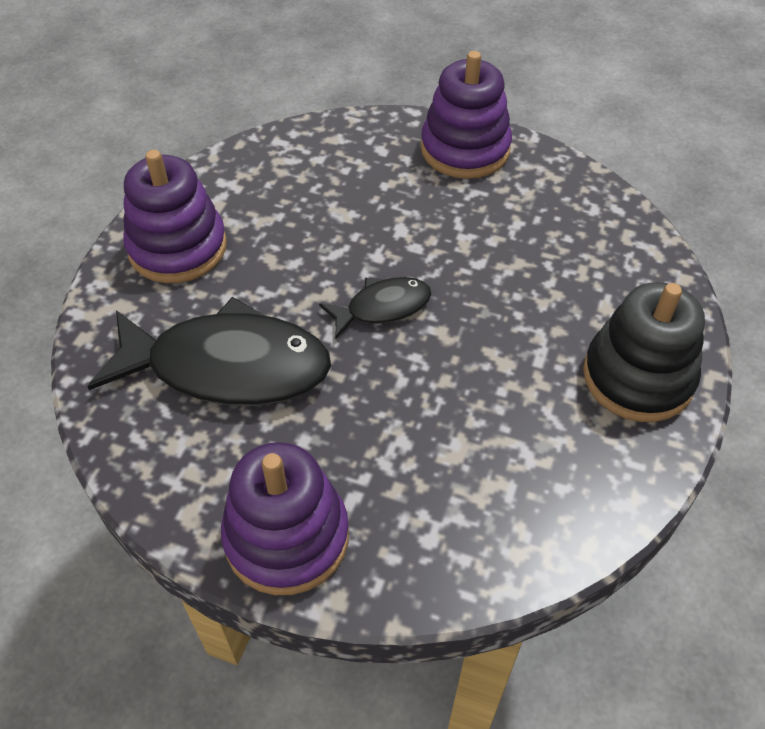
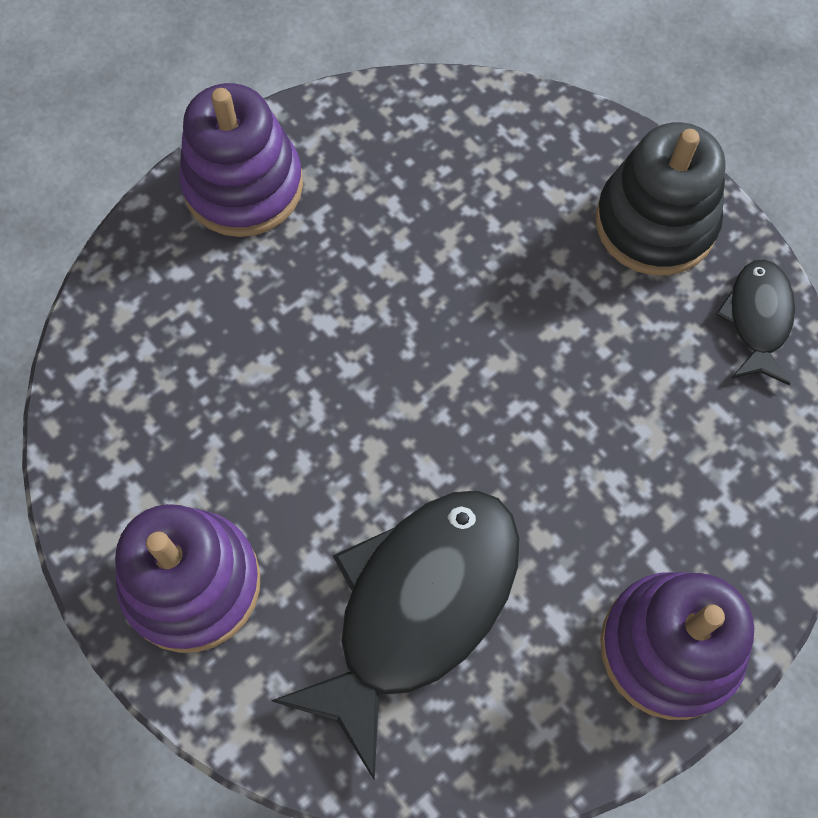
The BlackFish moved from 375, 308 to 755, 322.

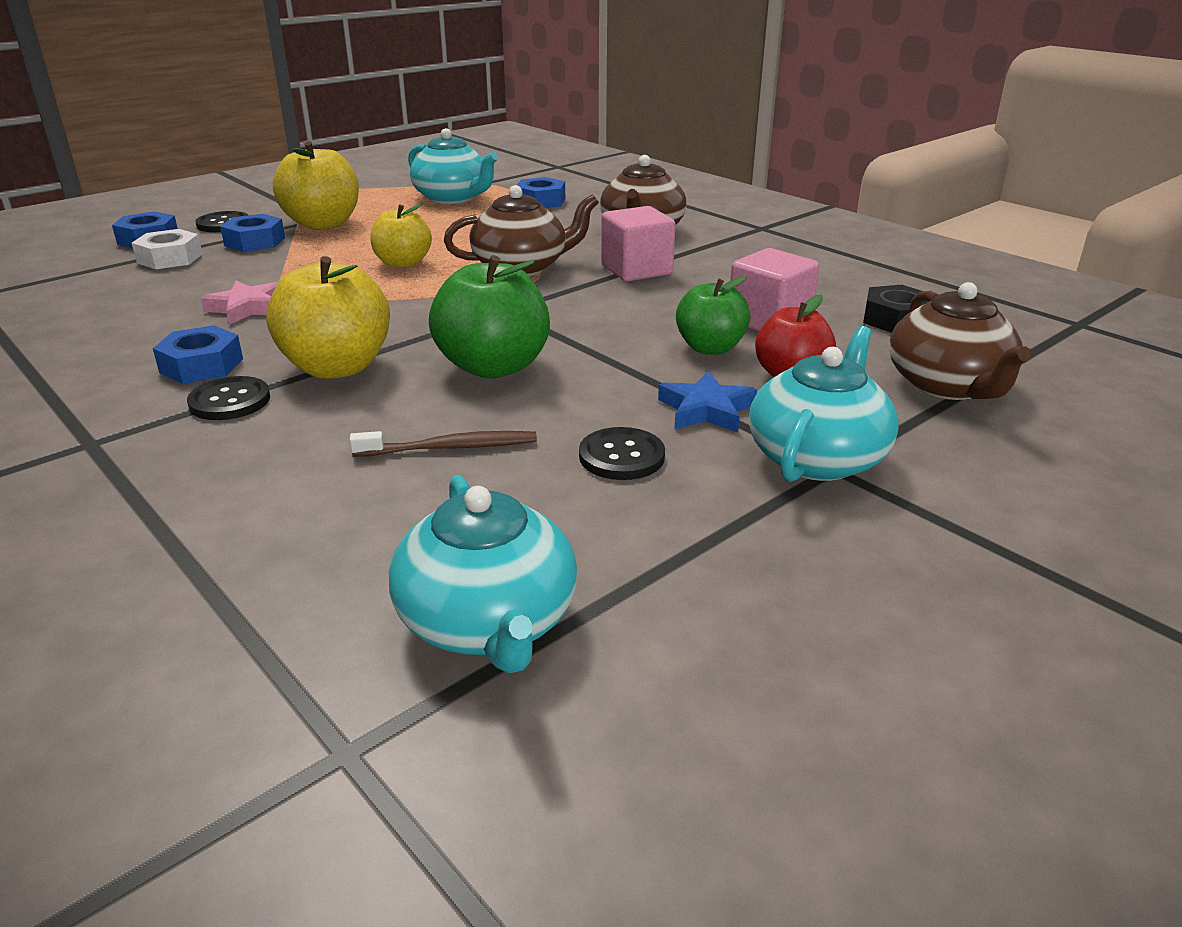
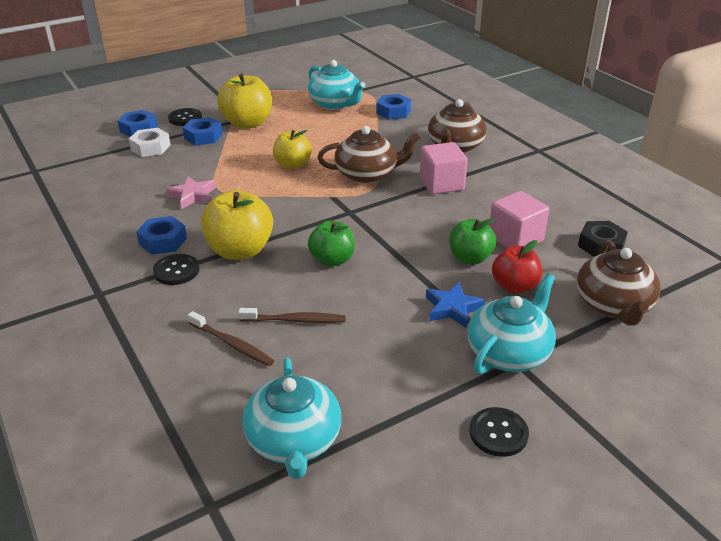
The RussetToothbrush at 230, 338 appeared.
The BlackShirtButton moved from 622, 453 to 499, 432.
The LeafGreenApple at 489, 317 changed to 0.65 times the size.

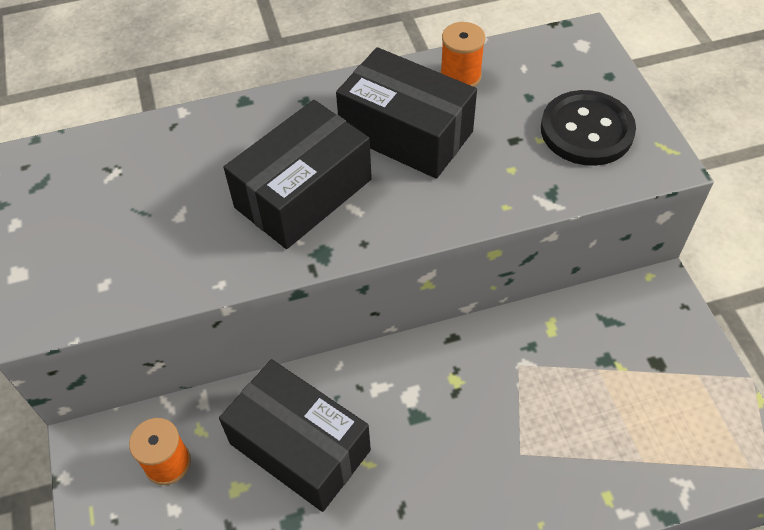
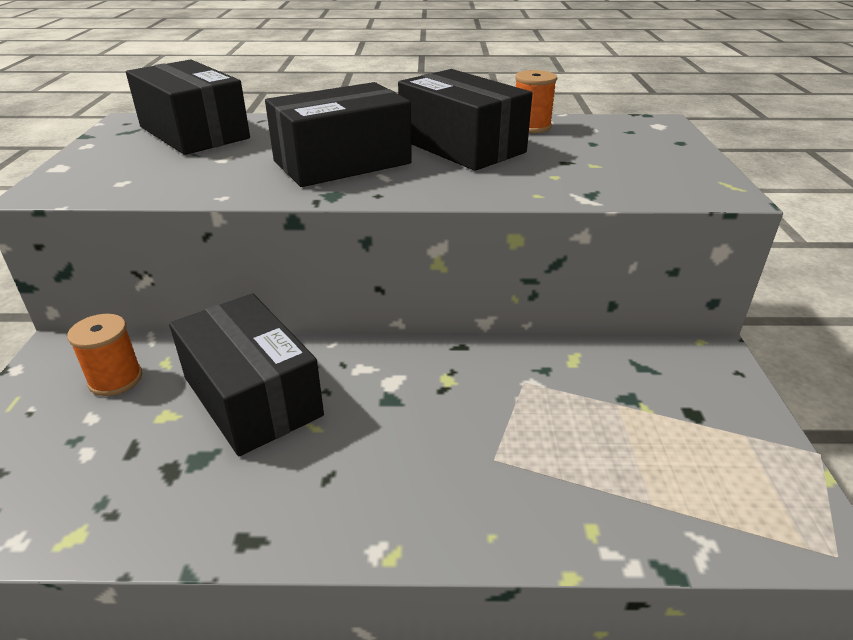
The BlackShirtButton at 588, 128 disappeared.
The BlackParcel at 188, 107 appeared.

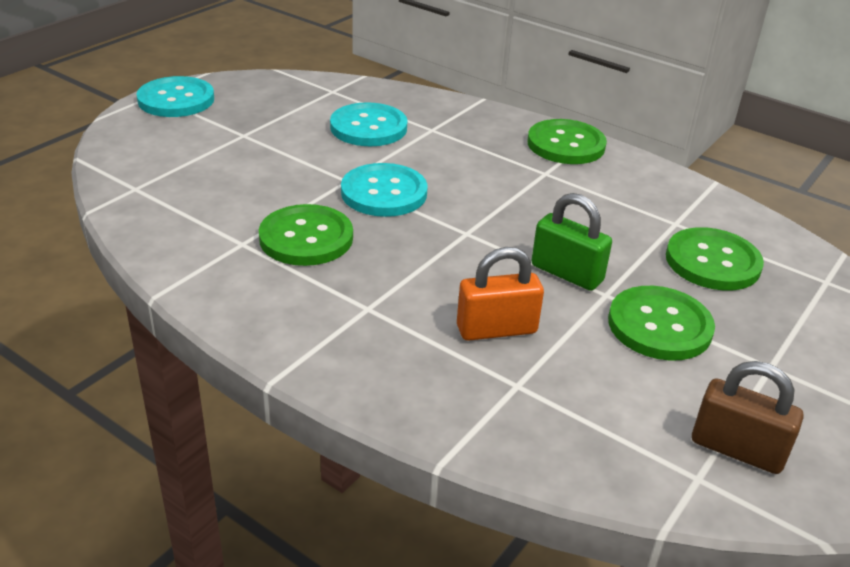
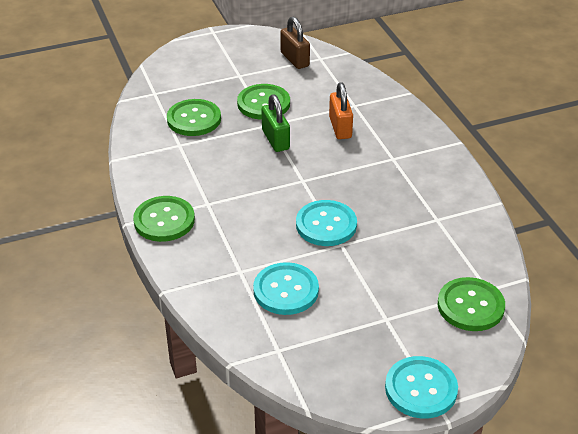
The LeafGreenShirtButton moved from 306, 235 to 471, 304.
The OrangeColouredLock at 500, 294 turned 60 degrees clockwise.

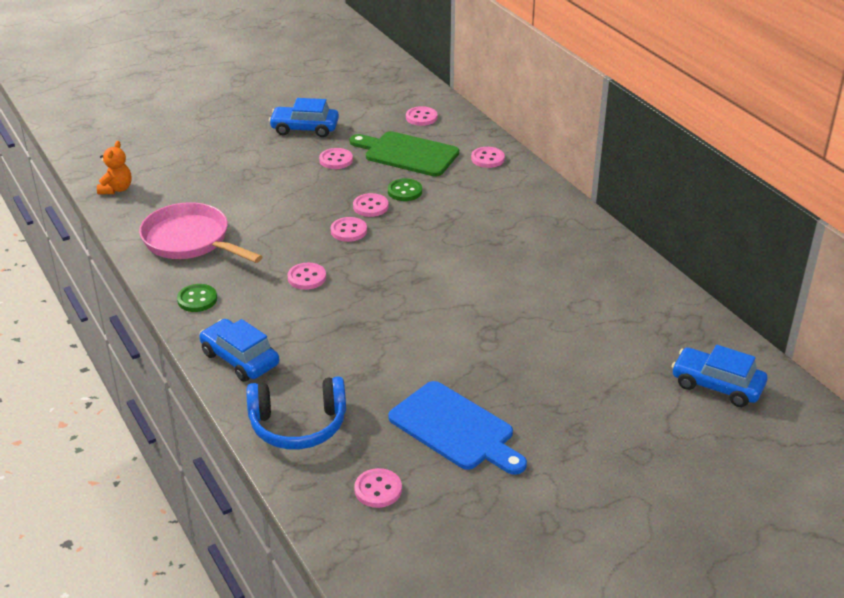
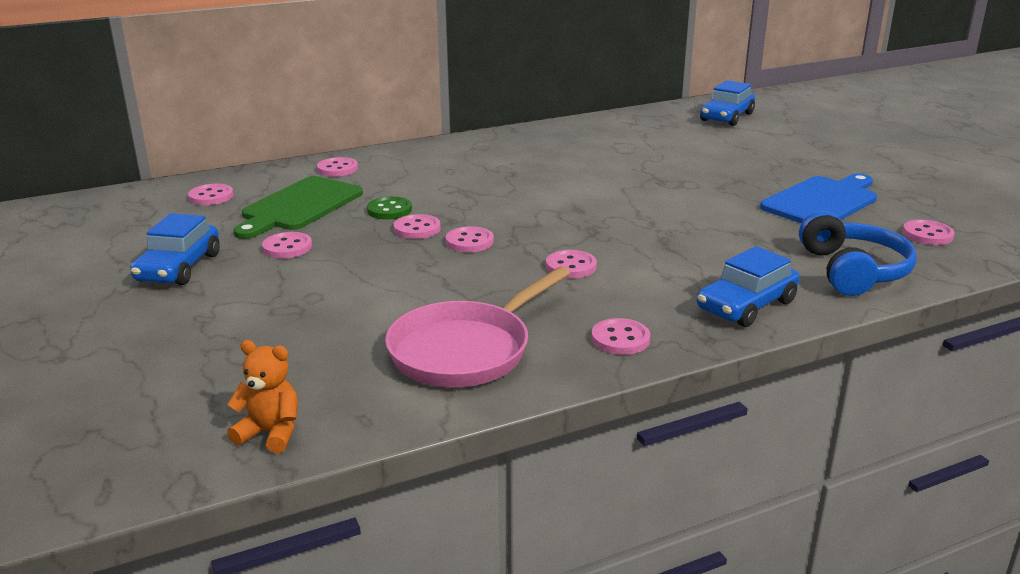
The LeafGreenShirtButton at 197, 298 became the RosyShirtButton at 621, 336.

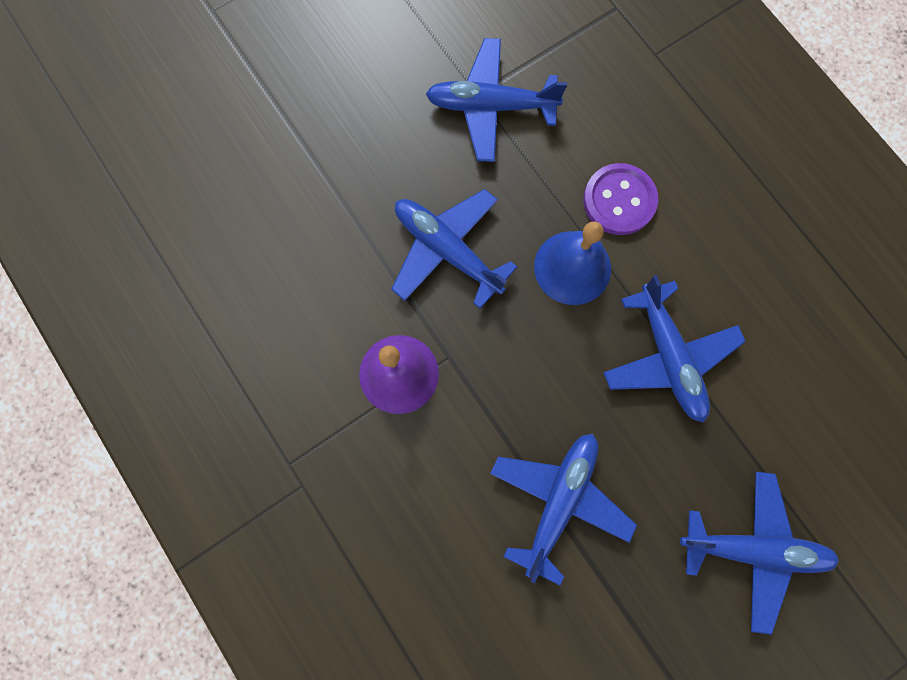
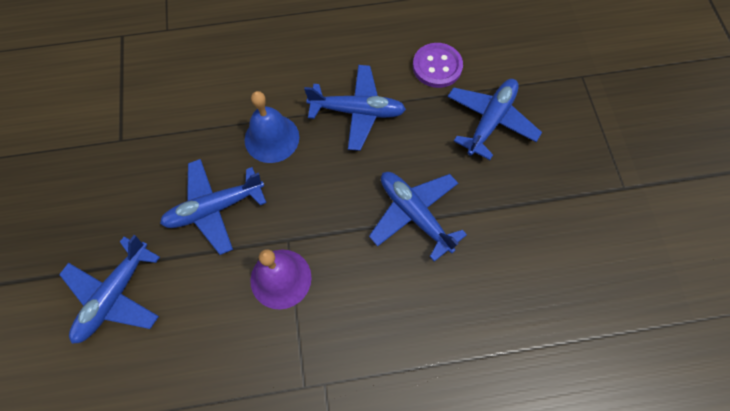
The BlueToyPlane moved from 496, 100 to 109, 289.
The PurpleShirtButton moved from 620, 199 to 438, 65.

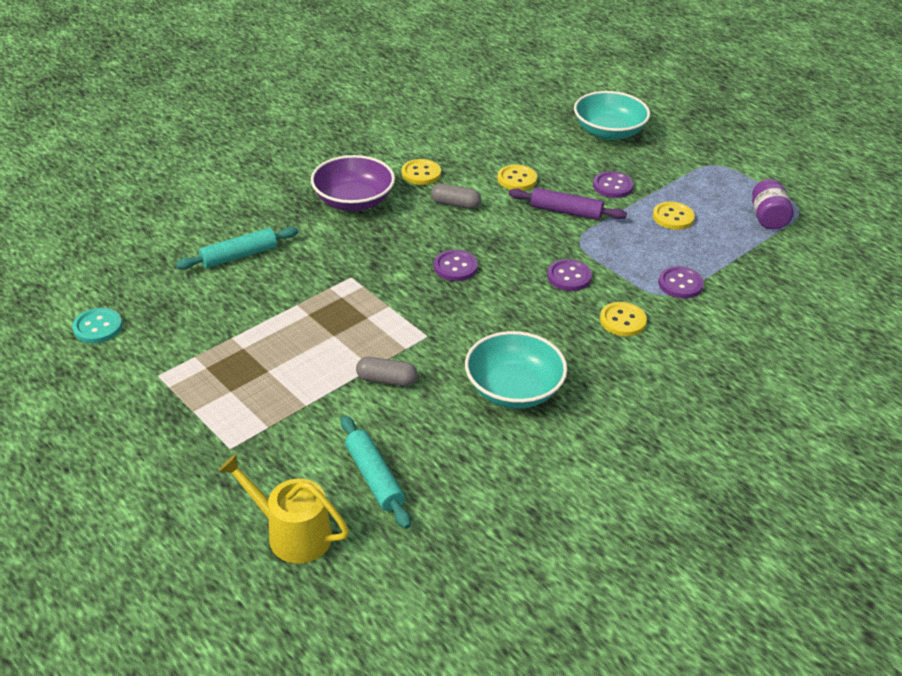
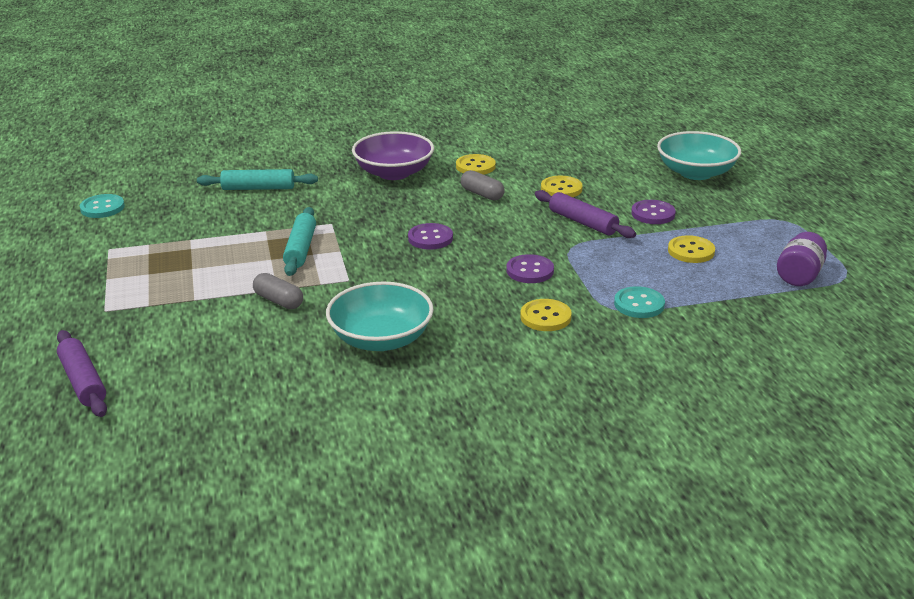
The TurquoiseRollingPin moved from 376, 472 to 299, 241.
The YellowWateringPot at 284, 509 was replaced by the PurpleRollingPin at 82, 373.
The PurpleShirtButton at 681, 282 became the TurquoiseShirtButton at 639, 302.

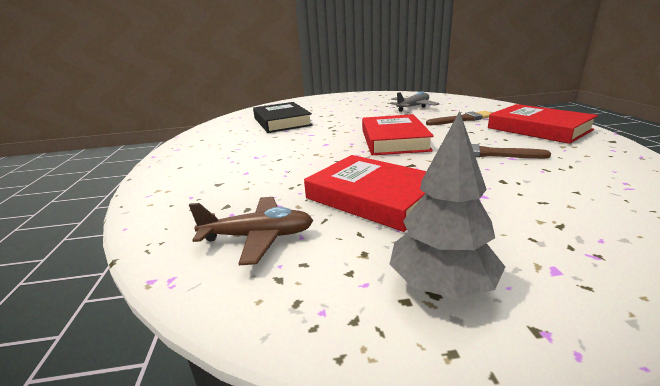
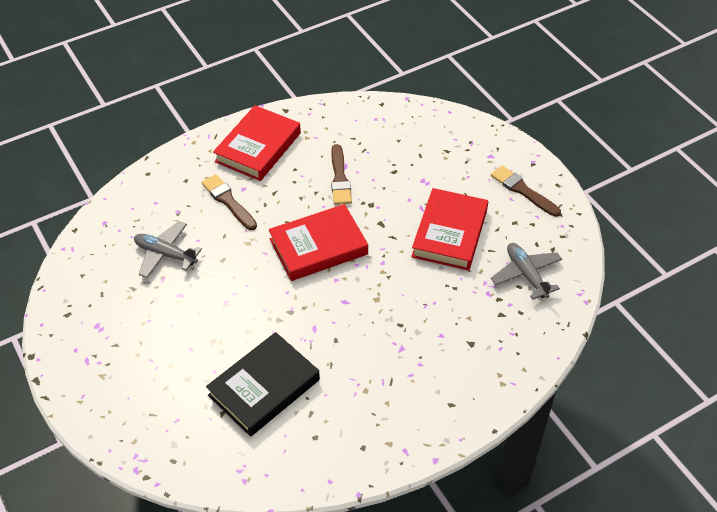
The AshGreyTree at 447, 205 was replaced by the RussetBrush at 526, 191.
The RussetToyPlane at 251, 231 became the AshGreyToyPlane at 526, 271.

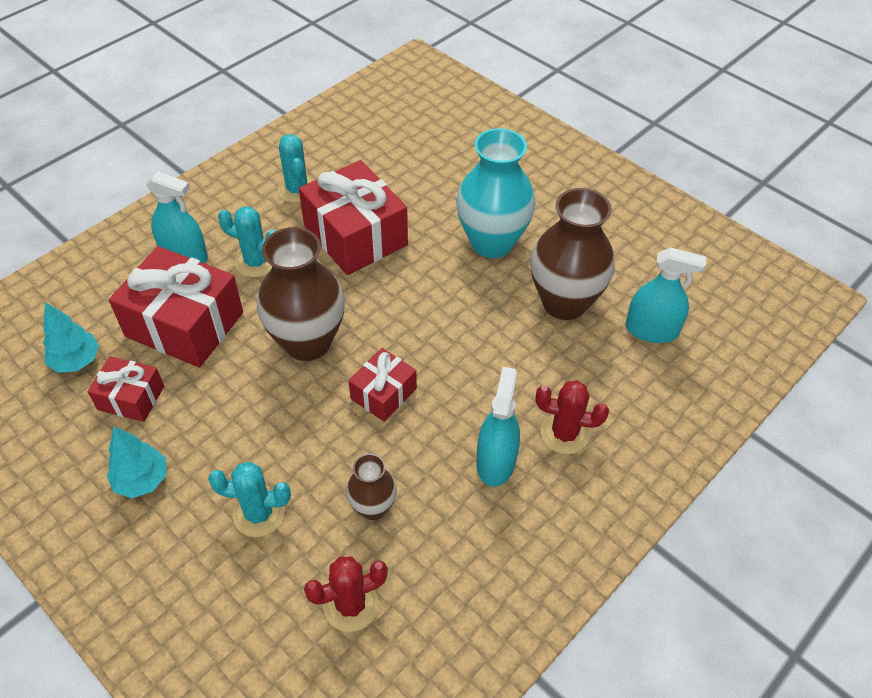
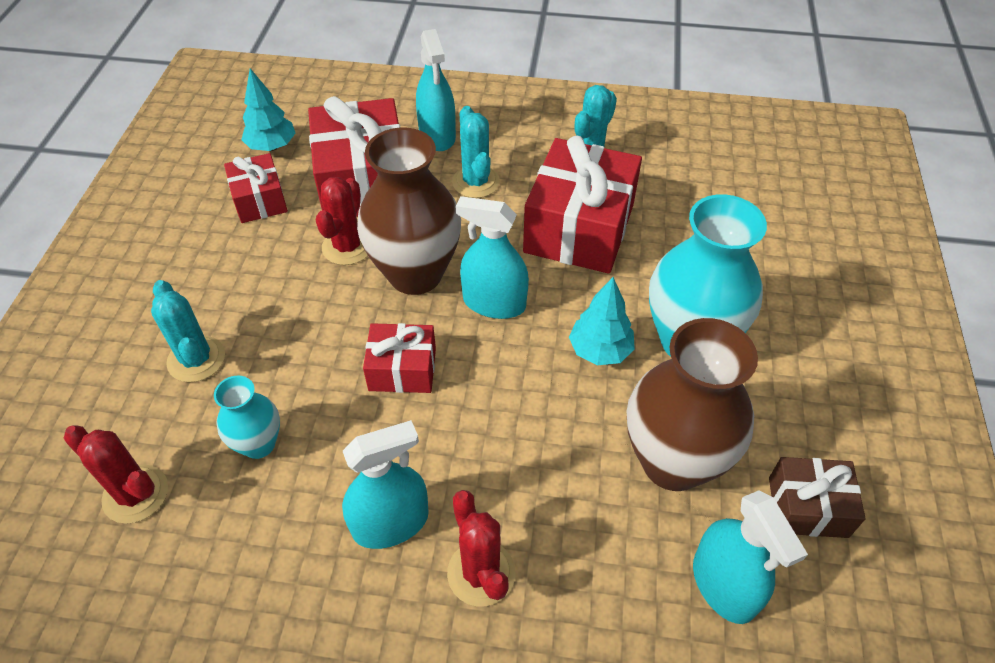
The ScarletPricklyPlant at 342, 221 appeared.
The TurquoiseSprayer at 492, 257 appeared.
The RussetPresent at 817, 497 appeared.
The TurquoiseTree moved from 136, 462 to 602, 321.
The RussetVase at 371, 486 became the TurquoiseVase at 247, 417.

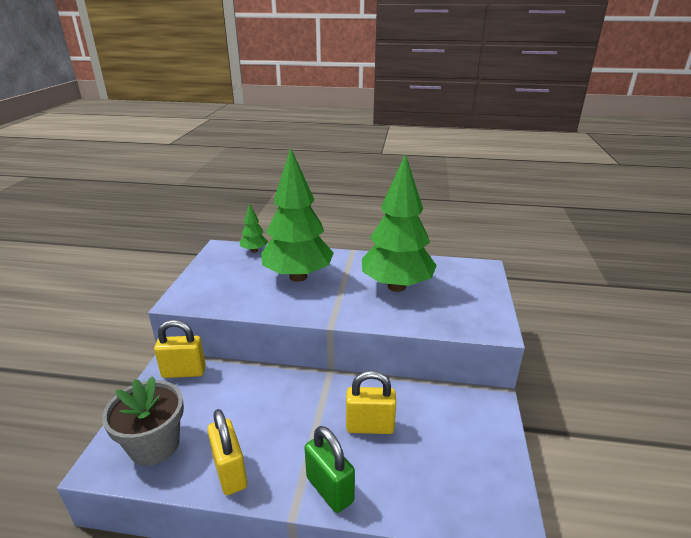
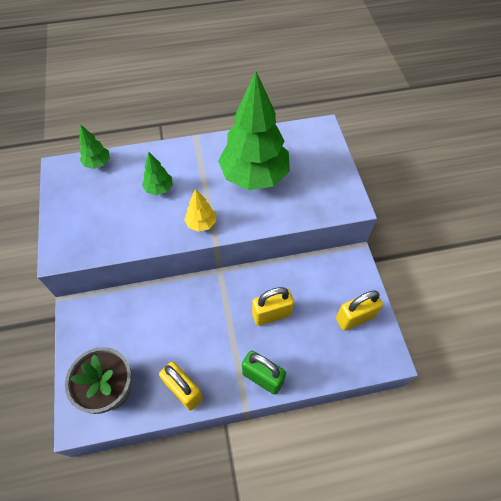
The YellowTree at 200, 210 appeared.
The YellowLock moved from 180, 349 to 359, 310.
The LeafGreenTree at 297, 215 changed to 0.43 times the size.

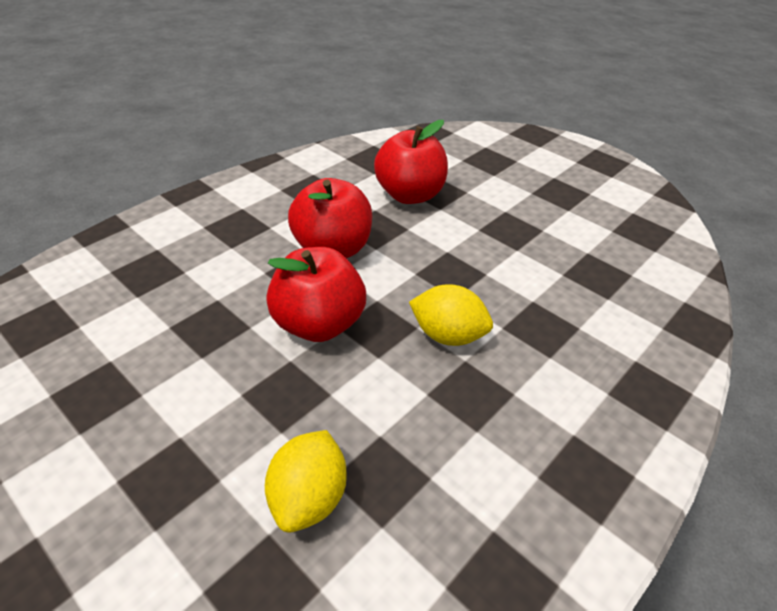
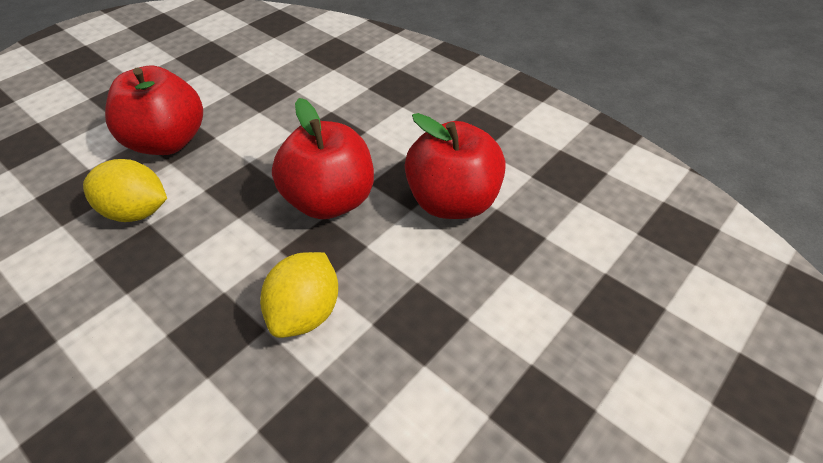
The ScarletApple moved from 411, 162 to 154, 110.

